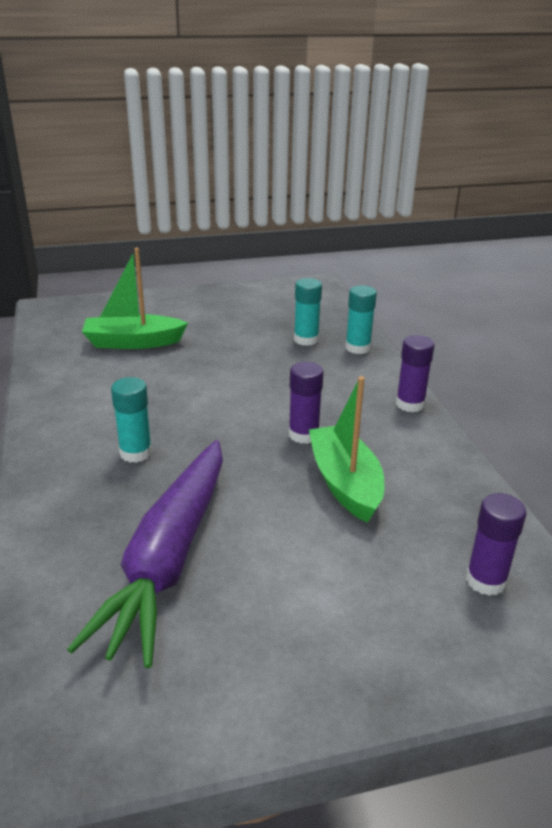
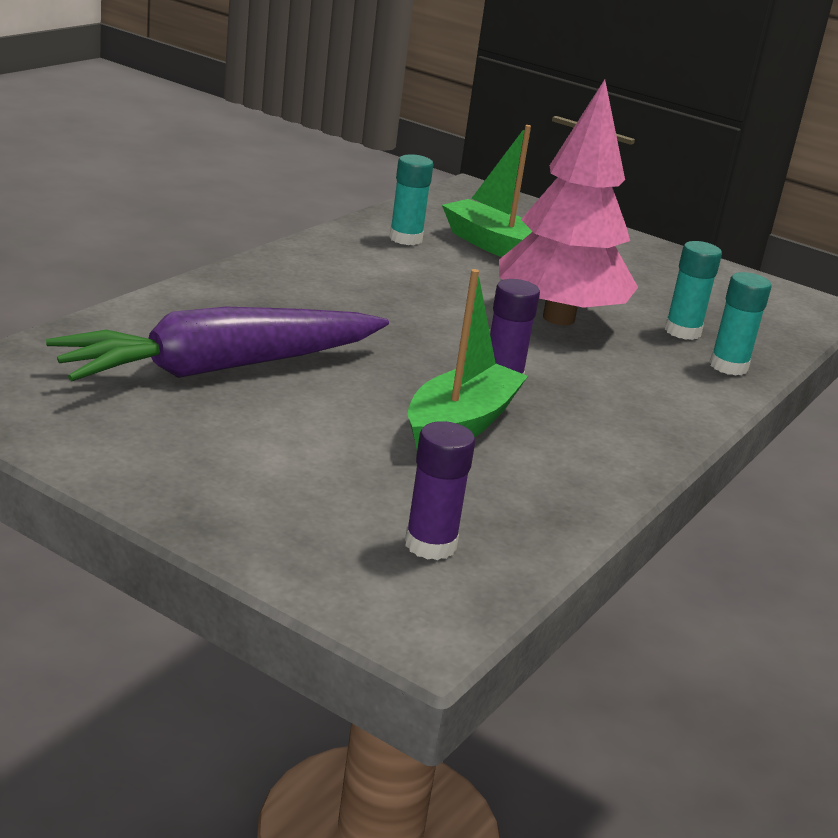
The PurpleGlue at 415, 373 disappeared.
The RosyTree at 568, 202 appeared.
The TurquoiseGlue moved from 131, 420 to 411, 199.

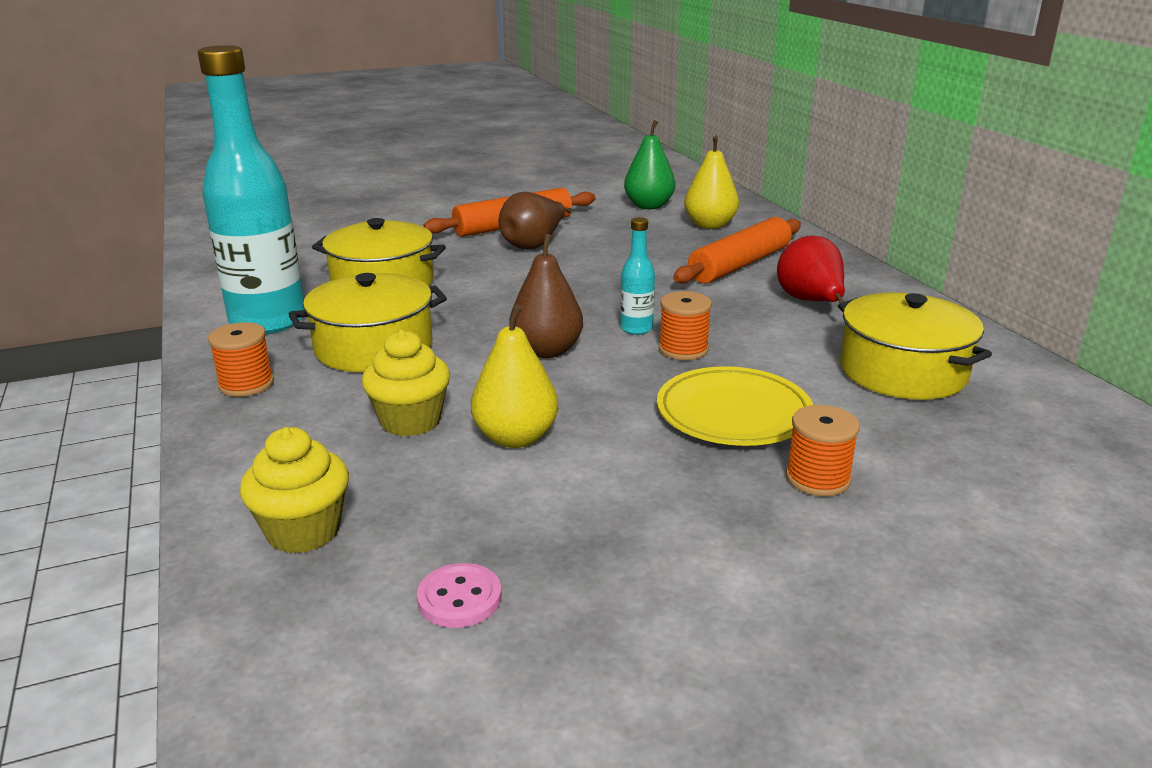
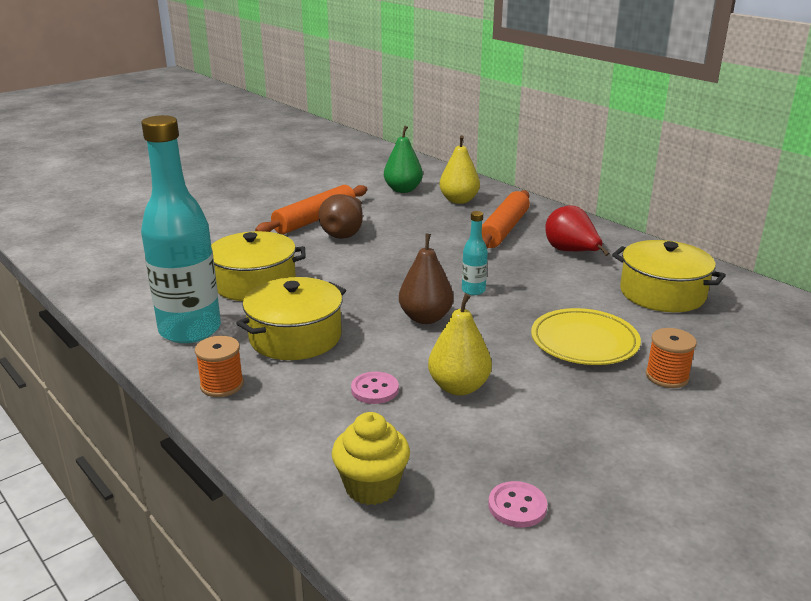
The OrangeColouredReelOfThread at 685, 325 disappeared.
The YellowFairyCake at 406, 383 was replaced by the RosyShirtButton at 375, 388.

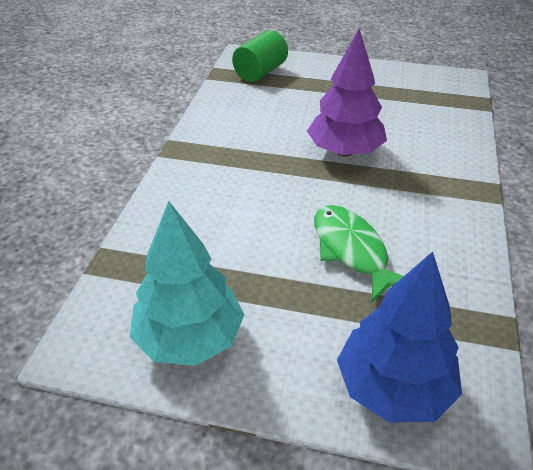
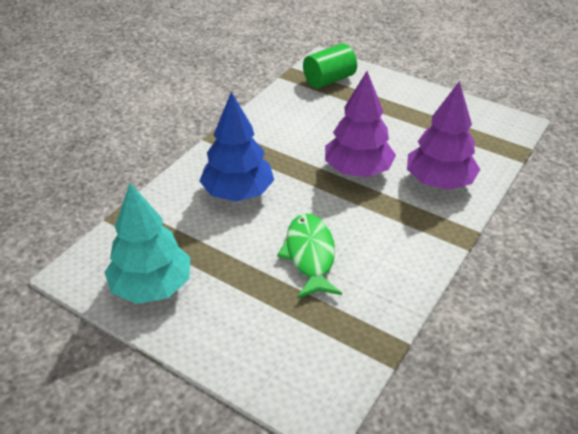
The PurpleTree at 443, 135 appeared.
The BlueTree moved from 399, 337 to 237, 147.

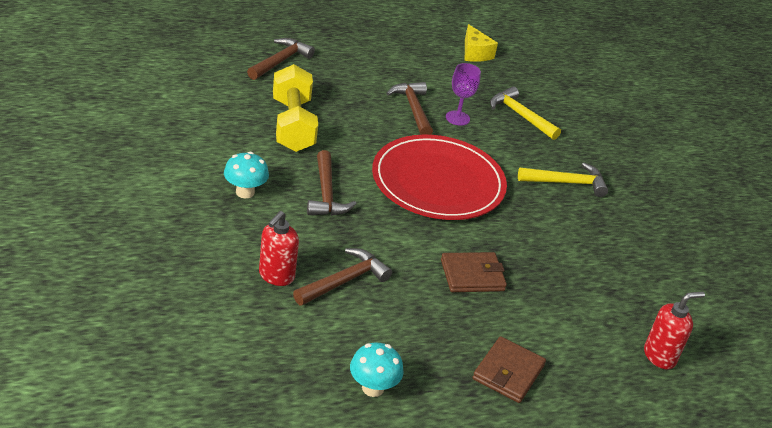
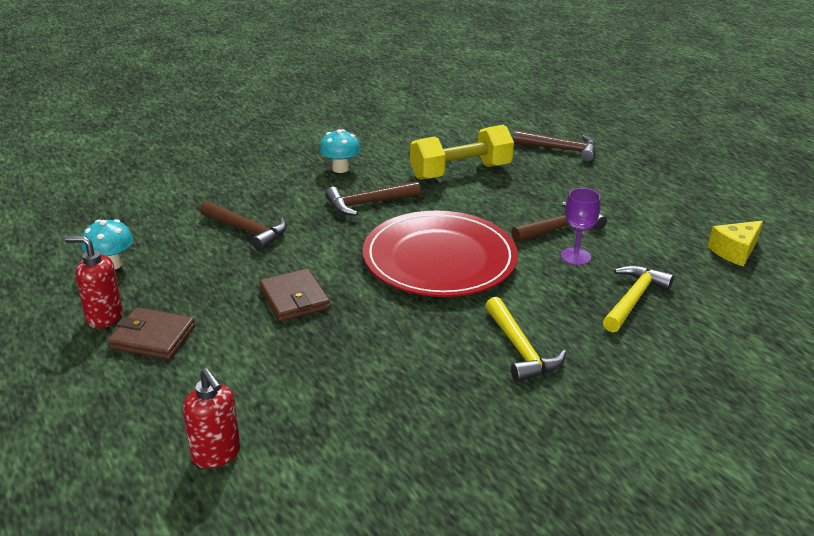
The ScarletSoapPump moved from 279, 248 to 94, 282.

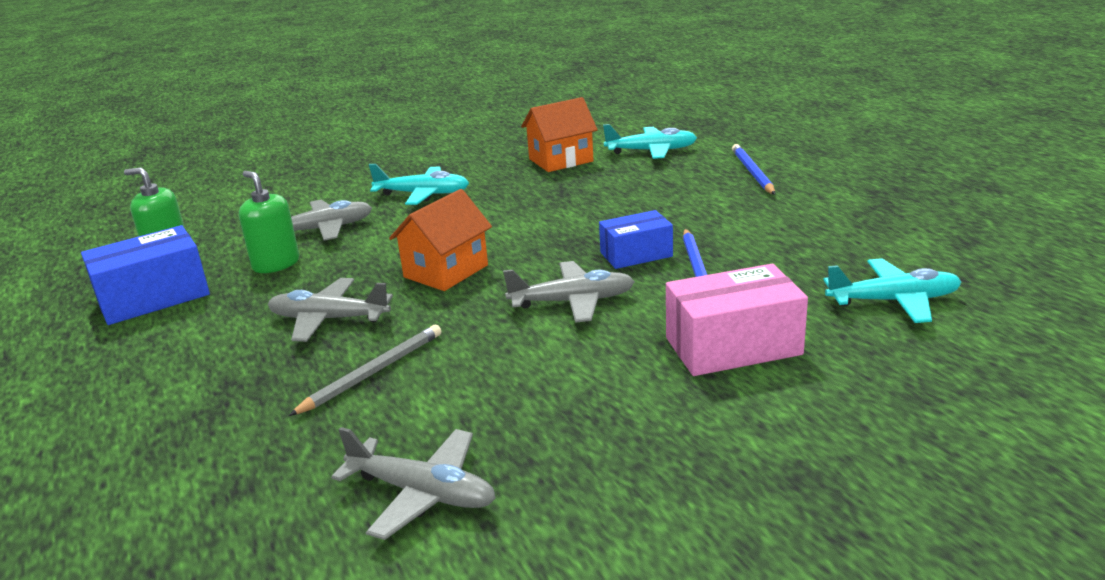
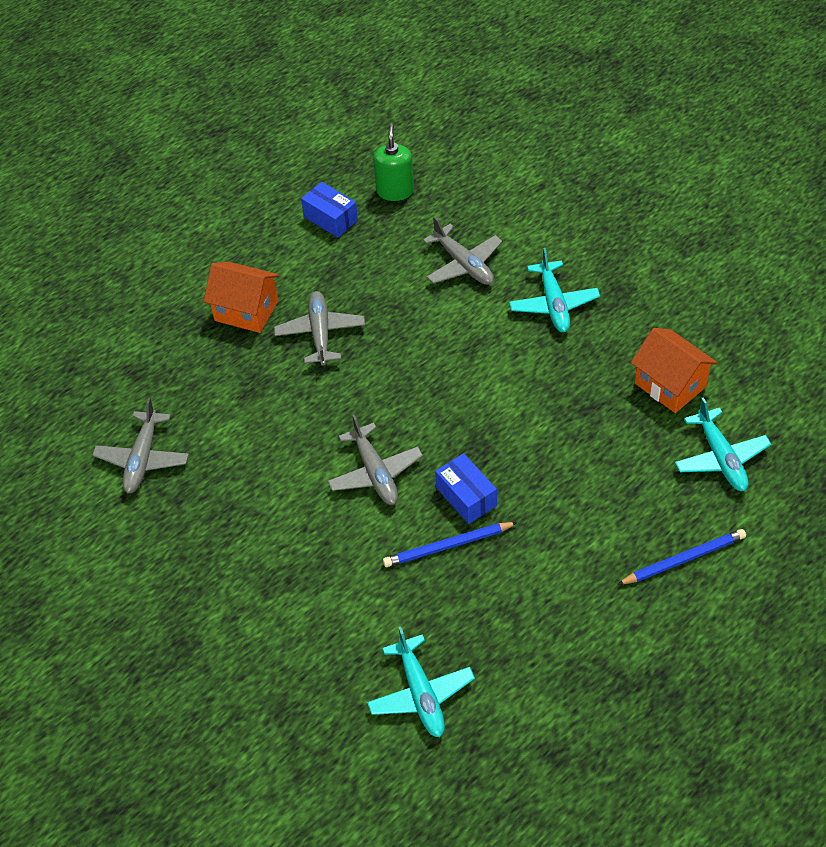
The LeafGreenSoapPump at 269, 222 disappeared.
The AshGreyWoodenPencil at 364, 370 disappeared.
The RosyParcel at 737, 320 disappeared.
The OrangeColouredCottage moved from 440, 240 to 241, 297.
The BlueParcel at 145, 275 changed to 0.65 times the size.

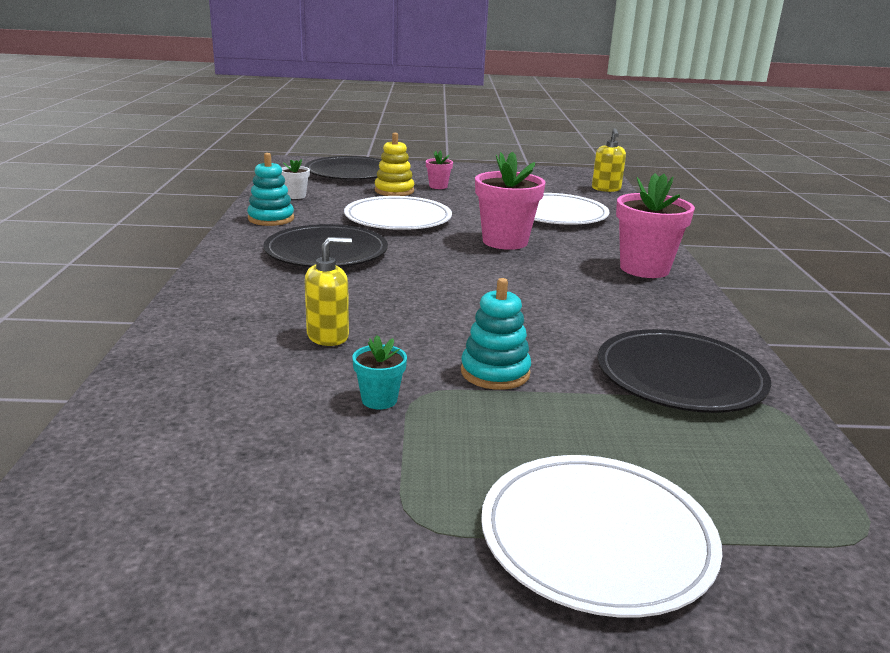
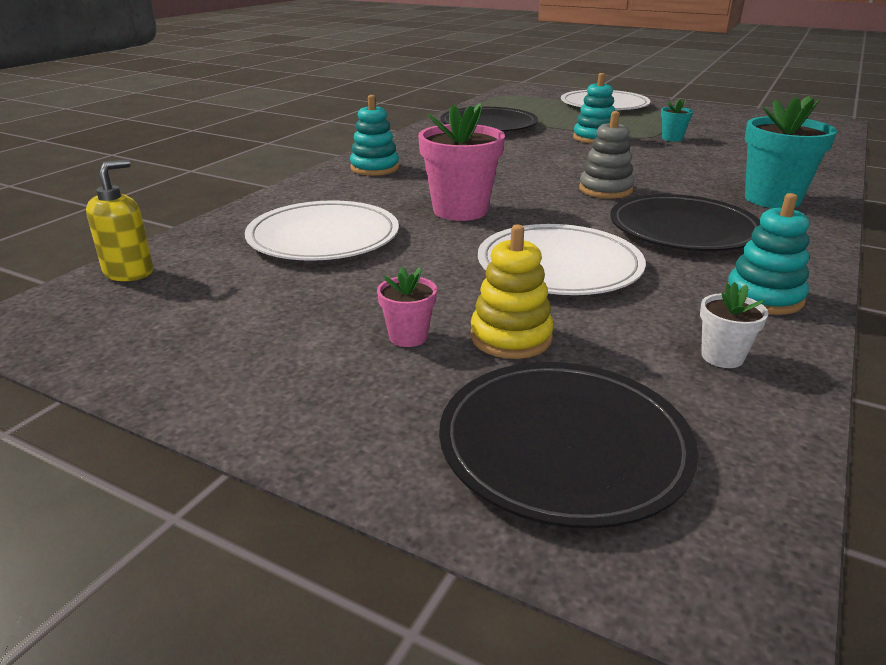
The YellowSoapPump at 328, 291 disappeared.
The AshGreyStackingRings at 606, 155 appeared.
The TurquoiseFlowerPot at 791, 152 appeared.
The RosyFlowerPot at 655, 225 was replaced by the TurquoiseStackingRings at 374, 135.

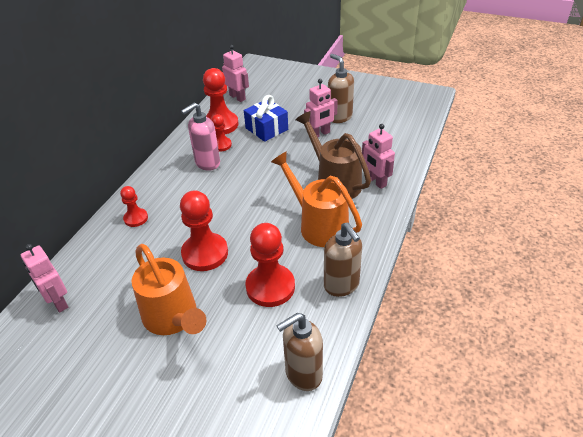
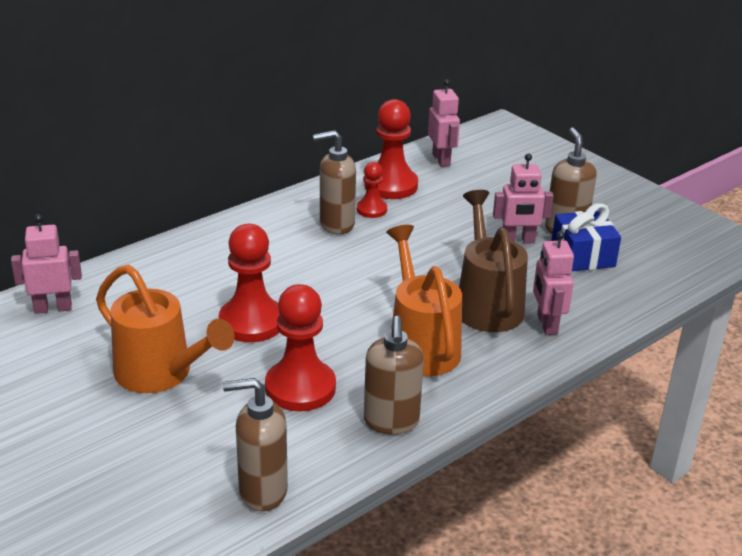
The ScarletChessPawn at 134, 206 disappeared.
The BluePresent moved from 266, 118 to 586, 237.
The RosySoapPump at 200, 137 became the RussetSoapPump at 334, 182.
The RosyRobotFigure at 44, 278 turned 90 degrees clockwise.
The OrangeColouredWateringPot at 169, 289 turned 45 degrees counterclockwise.

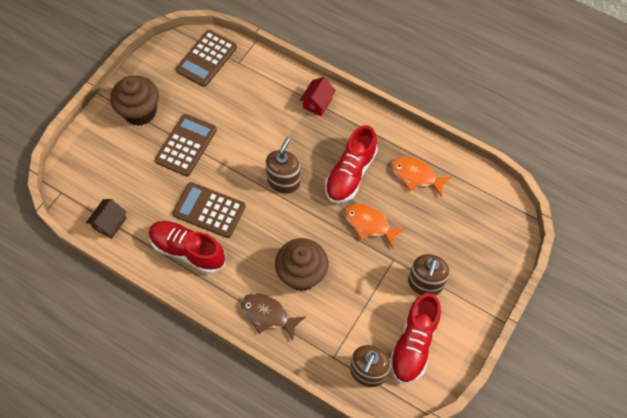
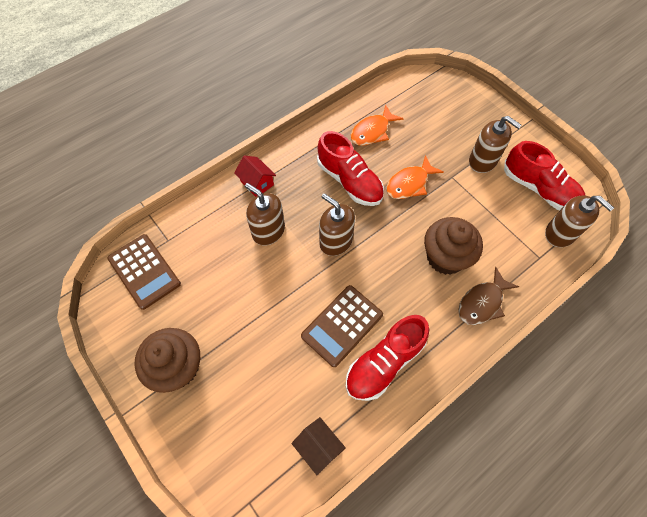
The RussetCalculator at 186, 145 disappeared.
The RussetSoapPump at 265, 214 appeared.

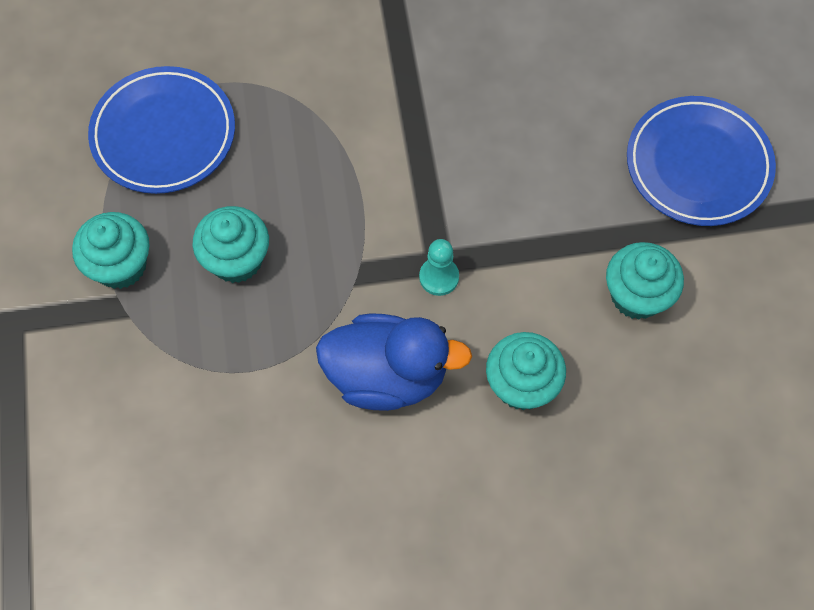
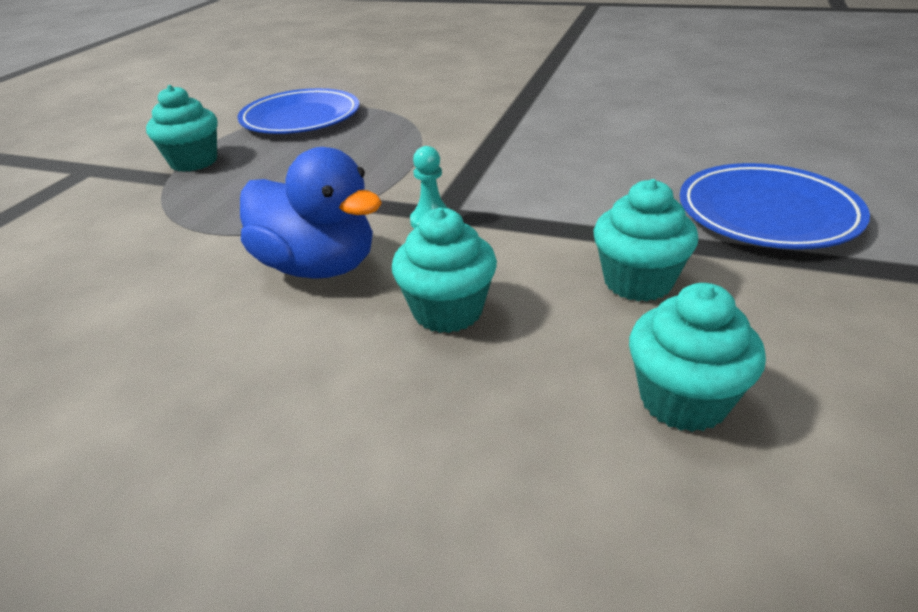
The TurquoiseFairyCake moved from 230, 244 to 697, 357.

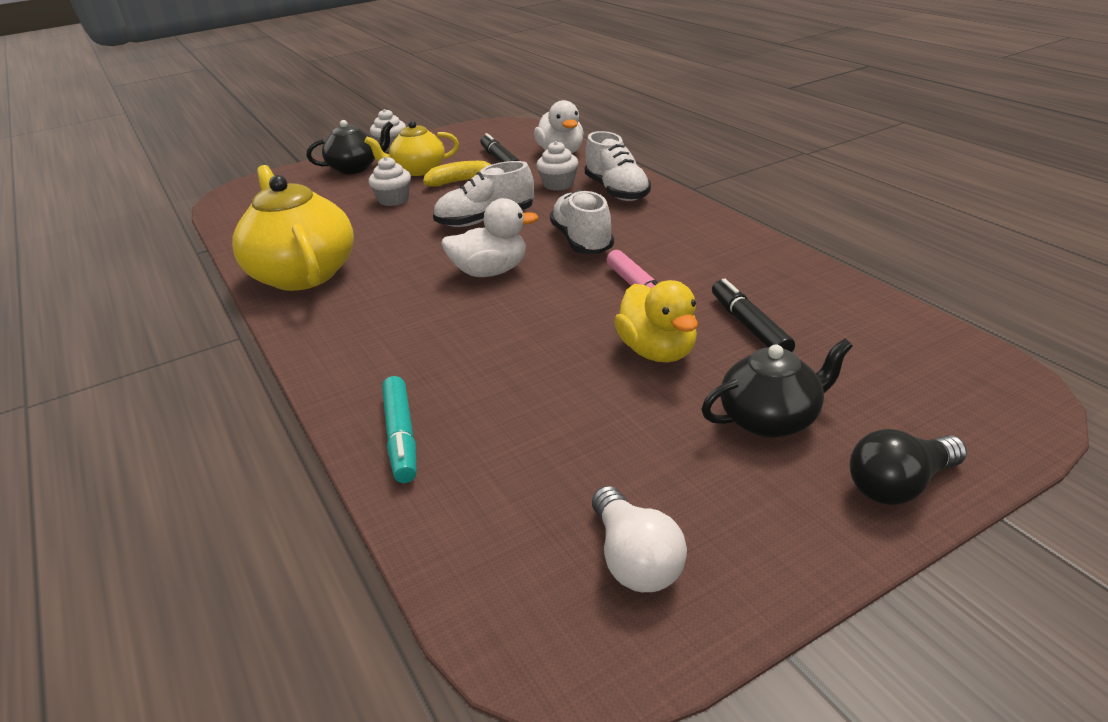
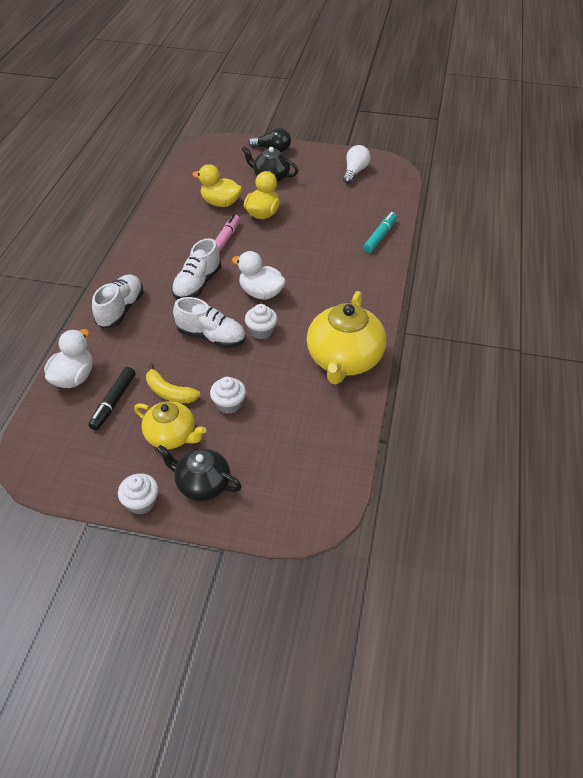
The WhiteFairyCake moved from 557, 166 to 261, 321.
The BlackFeltPen at 753, 315 was replaced by the YellowDuck at 217, 185.

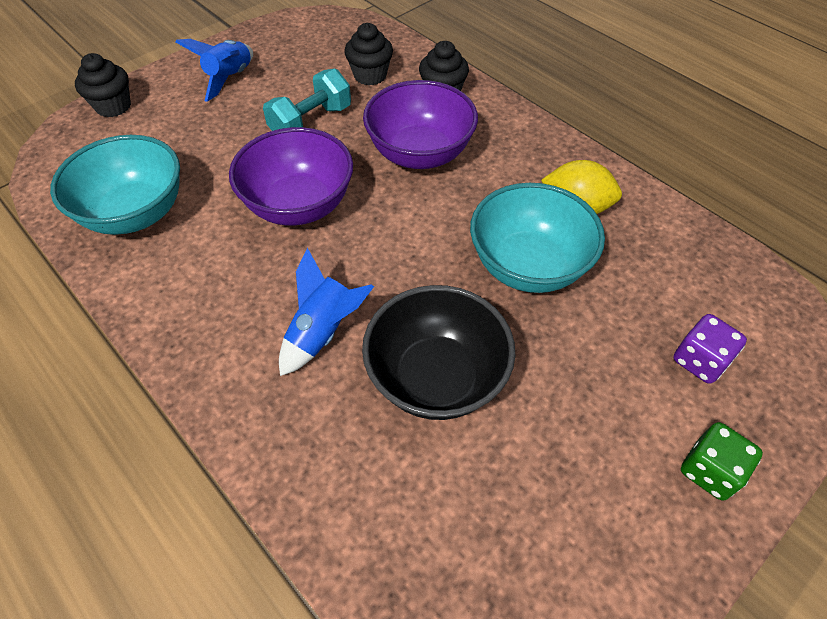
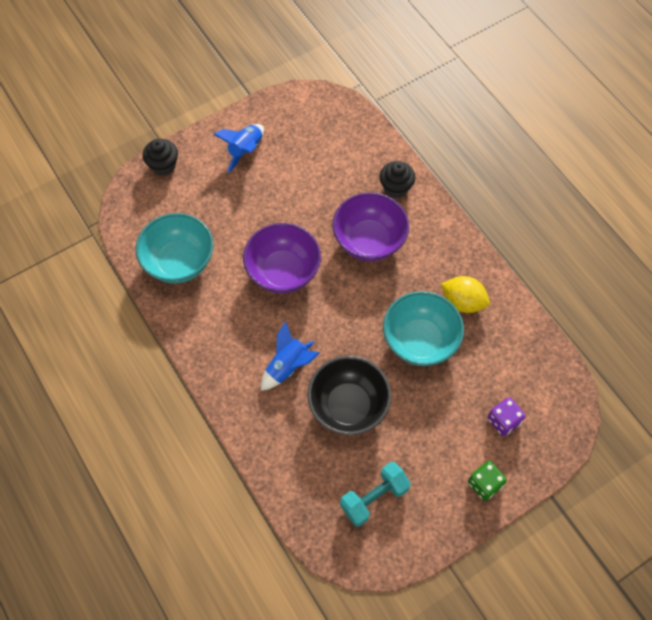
The BlackFairyCake at 368, 54 disappeared.
The TurquoiseDumbbell moved from 307, 99 to 375, 494.

